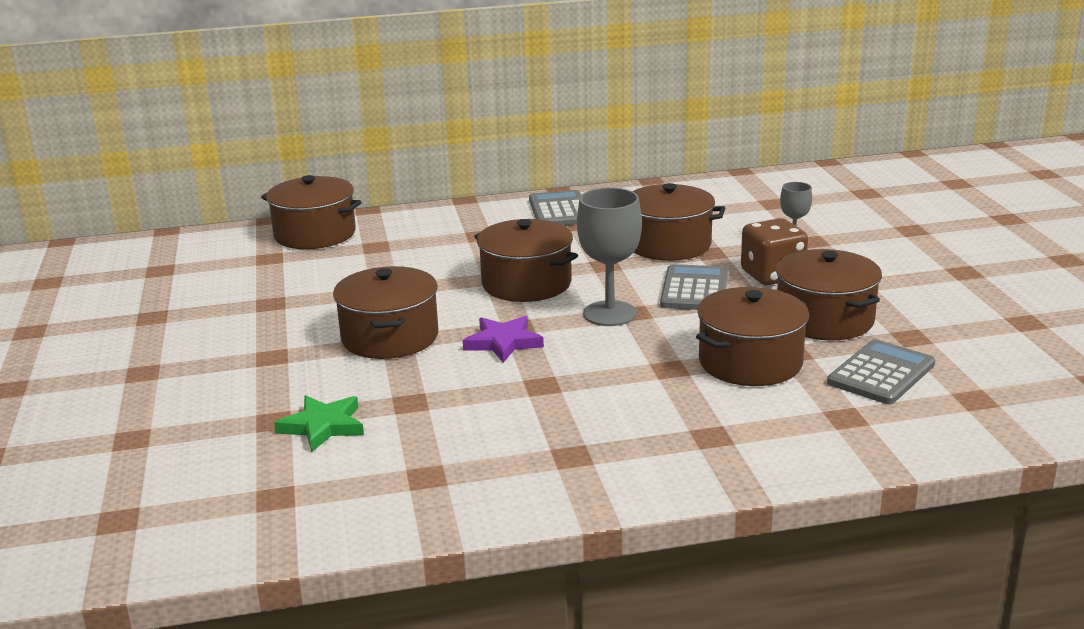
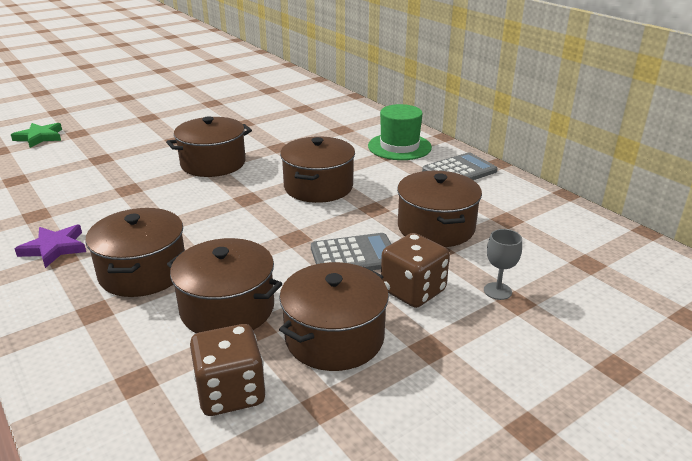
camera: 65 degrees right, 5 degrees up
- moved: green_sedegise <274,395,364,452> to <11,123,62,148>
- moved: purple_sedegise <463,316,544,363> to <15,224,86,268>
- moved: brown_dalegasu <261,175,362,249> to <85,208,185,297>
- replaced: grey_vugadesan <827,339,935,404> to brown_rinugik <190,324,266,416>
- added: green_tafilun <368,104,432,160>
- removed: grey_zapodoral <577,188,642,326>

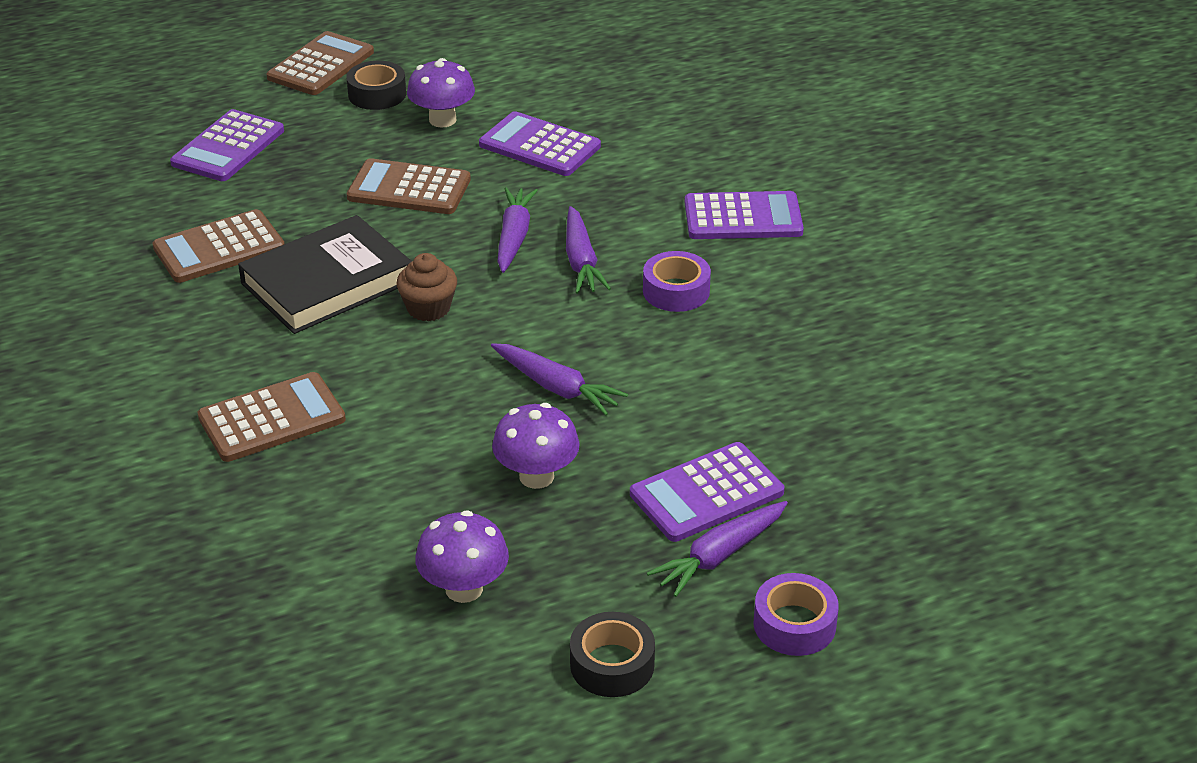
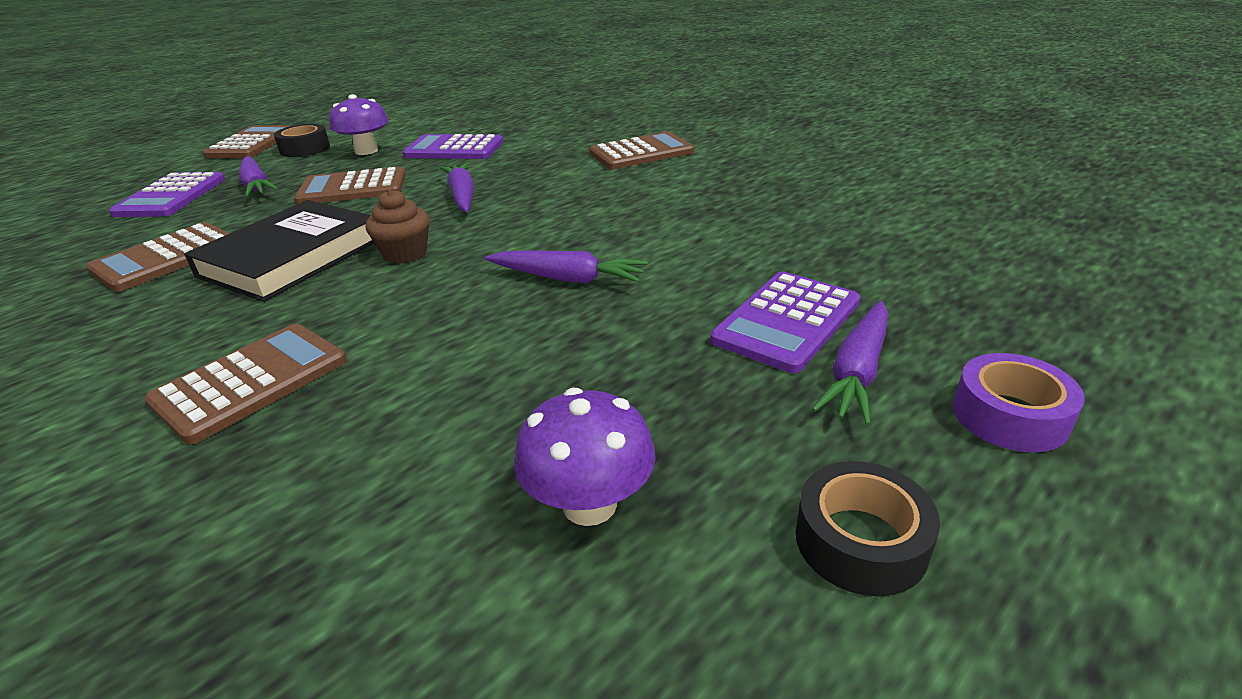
camera: 20 degrees left, 5 degrees down
- moved: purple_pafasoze <566,206,611,294> to <239,156,278,197>
- recoloured: purple_vugadesan <685,191,804,239> to brown_vugadesan <589,132,694,169>
- removed: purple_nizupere <492,403,580,489>
- removed: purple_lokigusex <643,251,711,312>

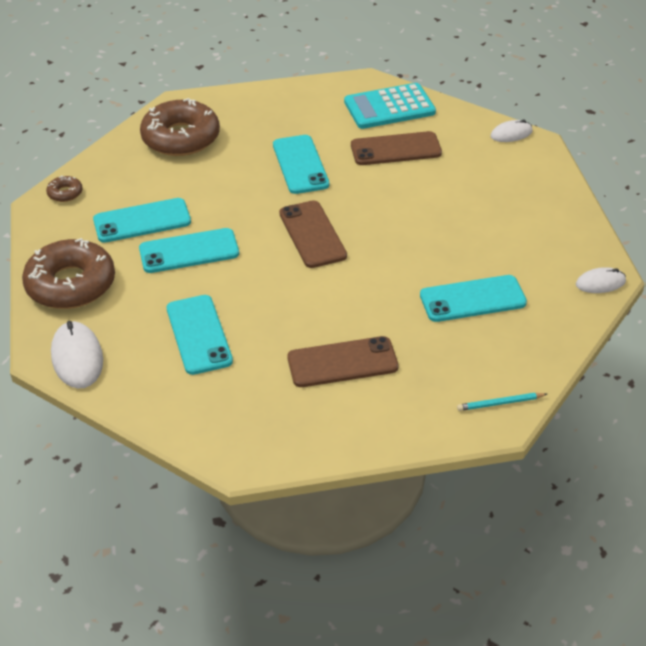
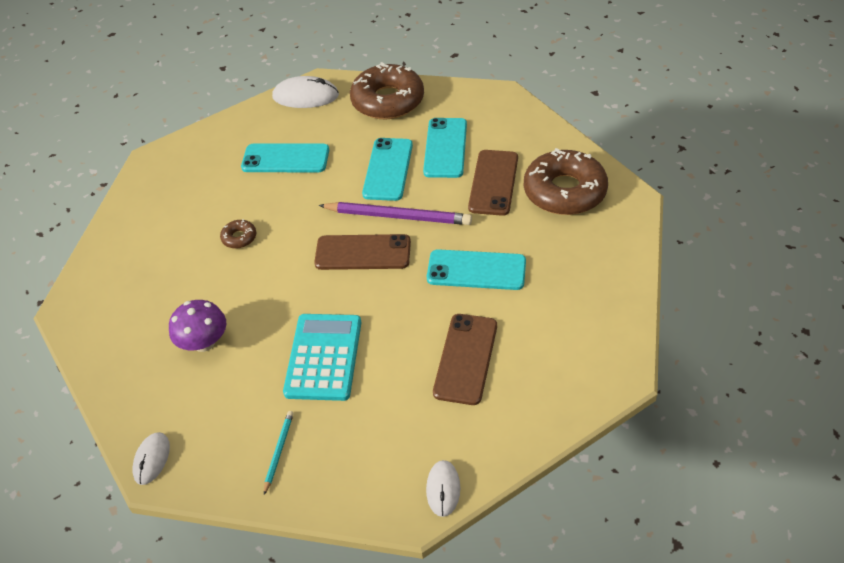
camera: 115 degrees right, 5 degrees up
- replaced: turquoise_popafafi <420,275,527,322> to purple_nizupere <169,300,226,352>
- moved: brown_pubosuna <46,175,83,202> to <220,219,256,249>
- moved: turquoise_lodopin <457,393,547,411> to <264,411,294,495>
- moved: turquoise_vugadesan <344,83,436,129> to <283,314,361,401>
- added: purple_lodopin <318,202,472,225>
- moved: brown_popafafi <287,336,398,387> to <468,150,518,216>

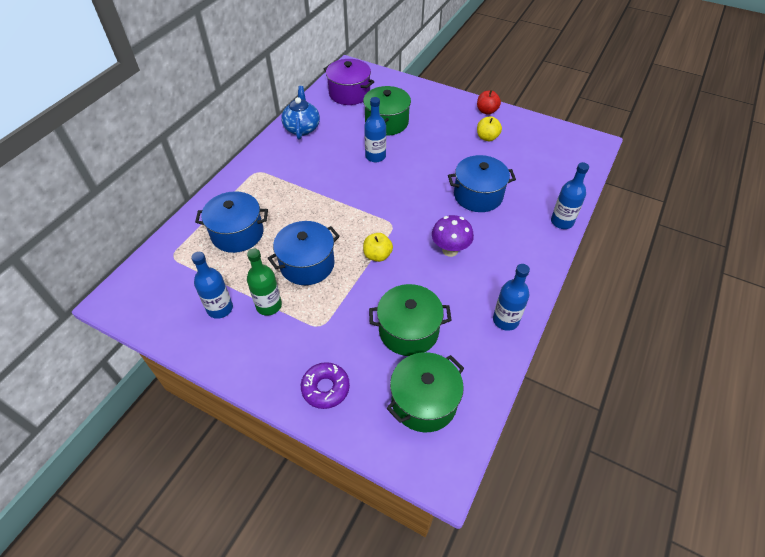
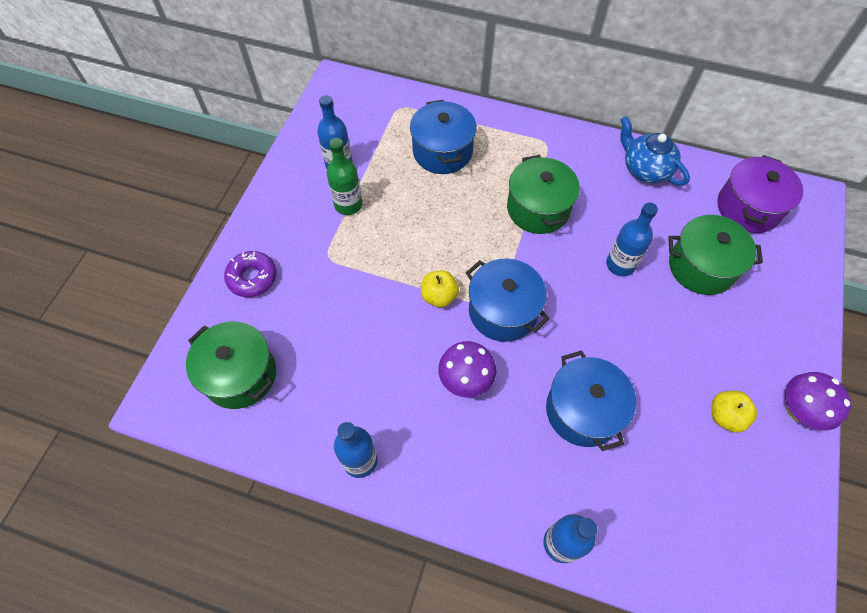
camera: 80 degrees right, 10 degrees up
- moved: blue_dalegasu <268,221,340,285> to <466,258,550,342>
- moved: green_dalegasu <369,284,452,356> to <507,155,580,234>
- turned: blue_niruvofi <281,86,320,139> = <620,116,690,186> 120 degrees counterclockwise
- replaced: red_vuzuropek <477,90,501,115> to purple_nizupere <785,372,851,430>

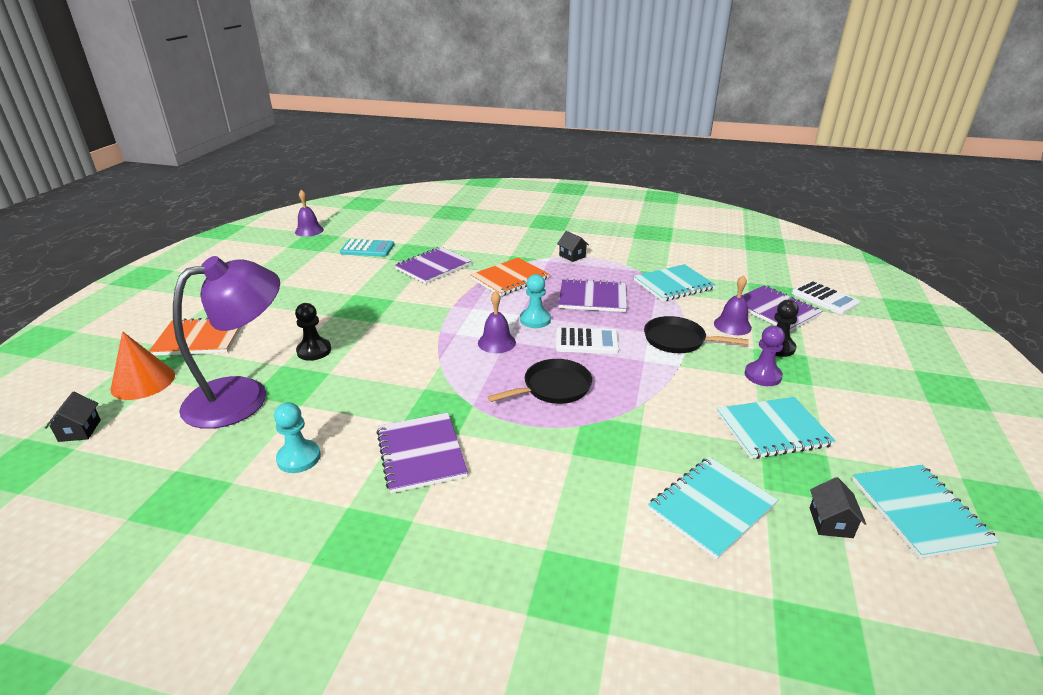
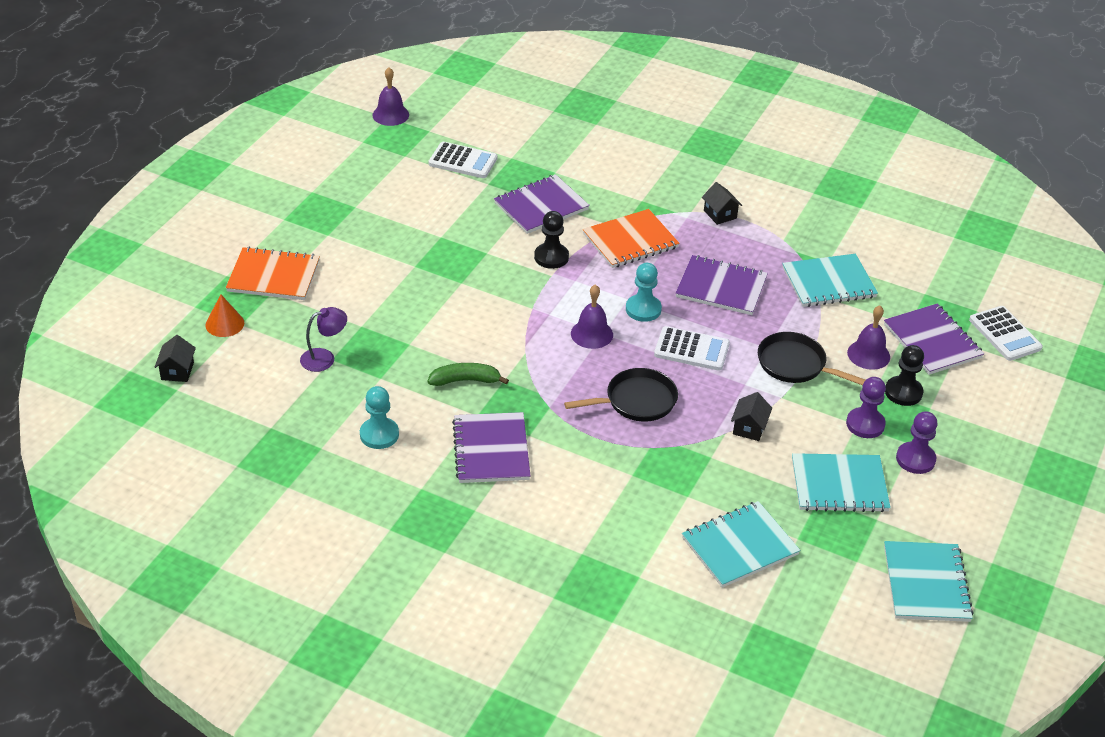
camera: 10 degrees right, 10 degrees up
- resized: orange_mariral <110,331,175,400> = <205,294,244,337> x0.65
- resized: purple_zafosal <173,256,280,429> = <300,307,347,372> x0.42
- recoloured: turquoise_vugadesan <340,239,394,257> to white_vugadesan <428,142,498,178>
- added: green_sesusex <428,363,509,386>
- moved: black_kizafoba <295,303,331,361> to <534,211,569,269>
- moved: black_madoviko <810,477,866,538> to <731,392,772,441>
- added: purple_kizafoba <896,411,938,474>

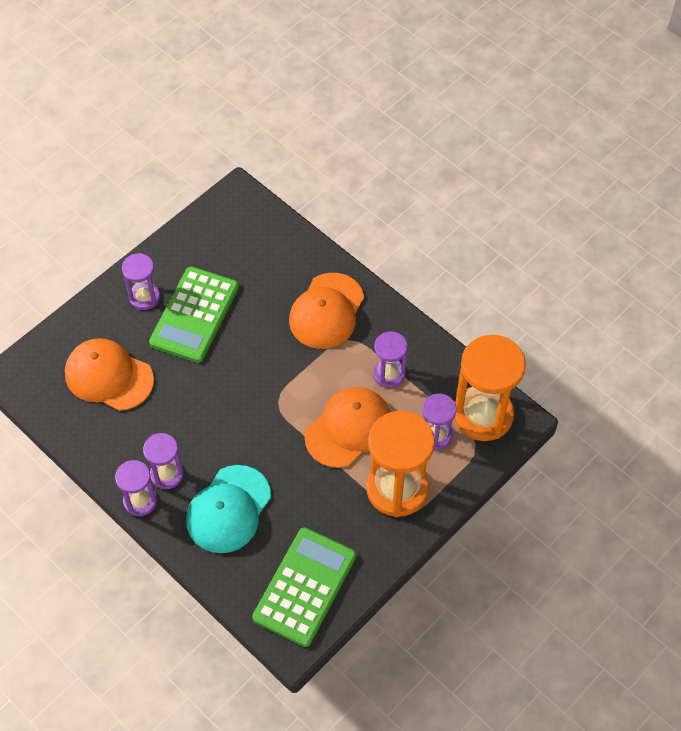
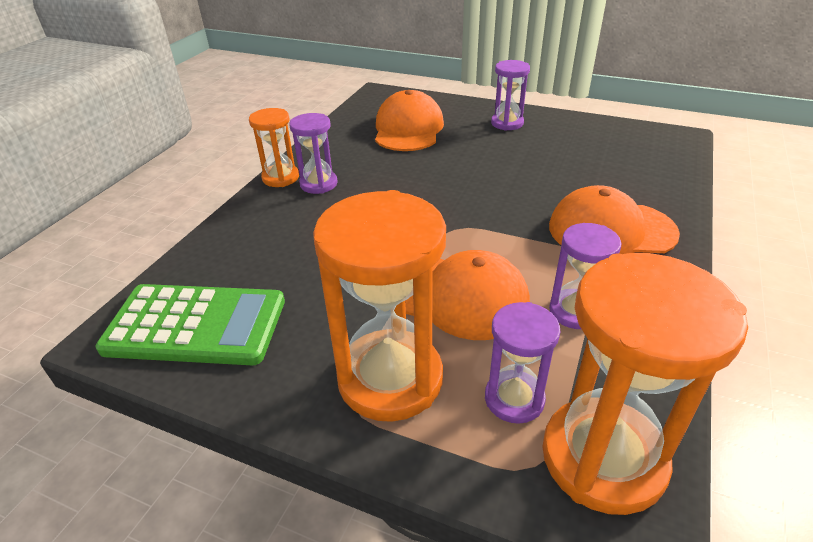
camera: 70 degrees right, 20 degrees down
- recoloured: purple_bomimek <115,460,157,516> to orange_bomimek <249,108,299,187>
- removed: green_vugadesan <149,267,239,363>
- removed: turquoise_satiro <186,465,271,553>

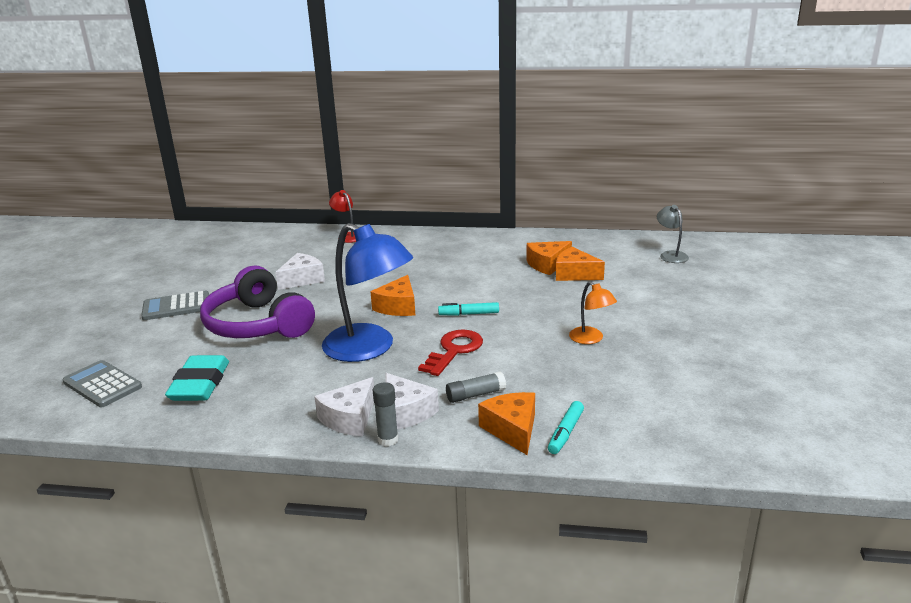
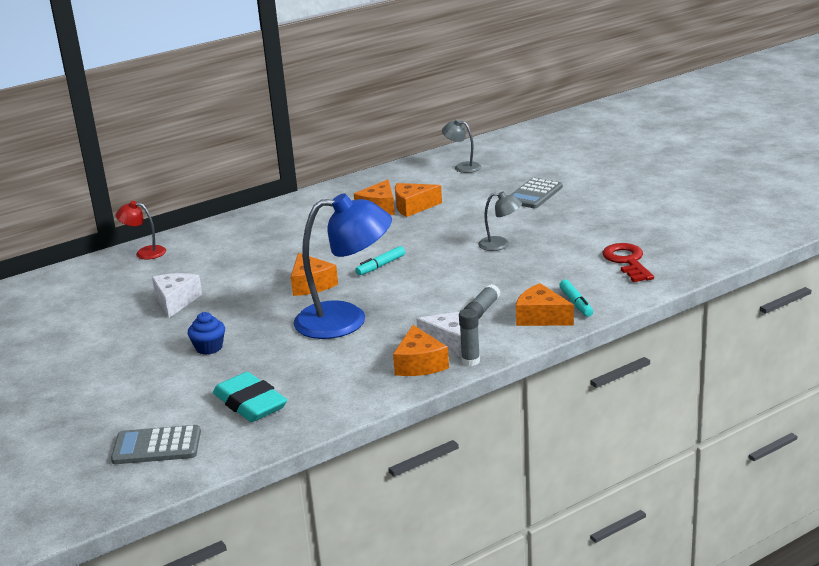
camera: 40 degrees left, 0 degrees up
- replaced: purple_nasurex <200,265,315,338> to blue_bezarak <188,312,225,355>
- recoloured: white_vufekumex <314,377,374,436> to orange_vufekumex <393,325,449,376>
- recoloured: orange_zafosal <569,281,617,344> to grey_zafosal <478,191,522,251>
- moved: grey_vugadesan <141,291,209,320> to <510,178,563,208>
- moved: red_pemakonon <418,330,483,376> to <602,243,654,282>

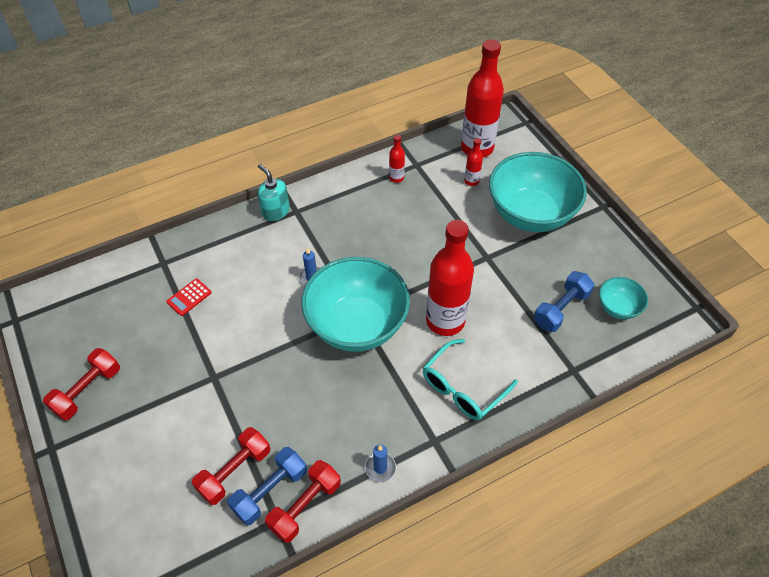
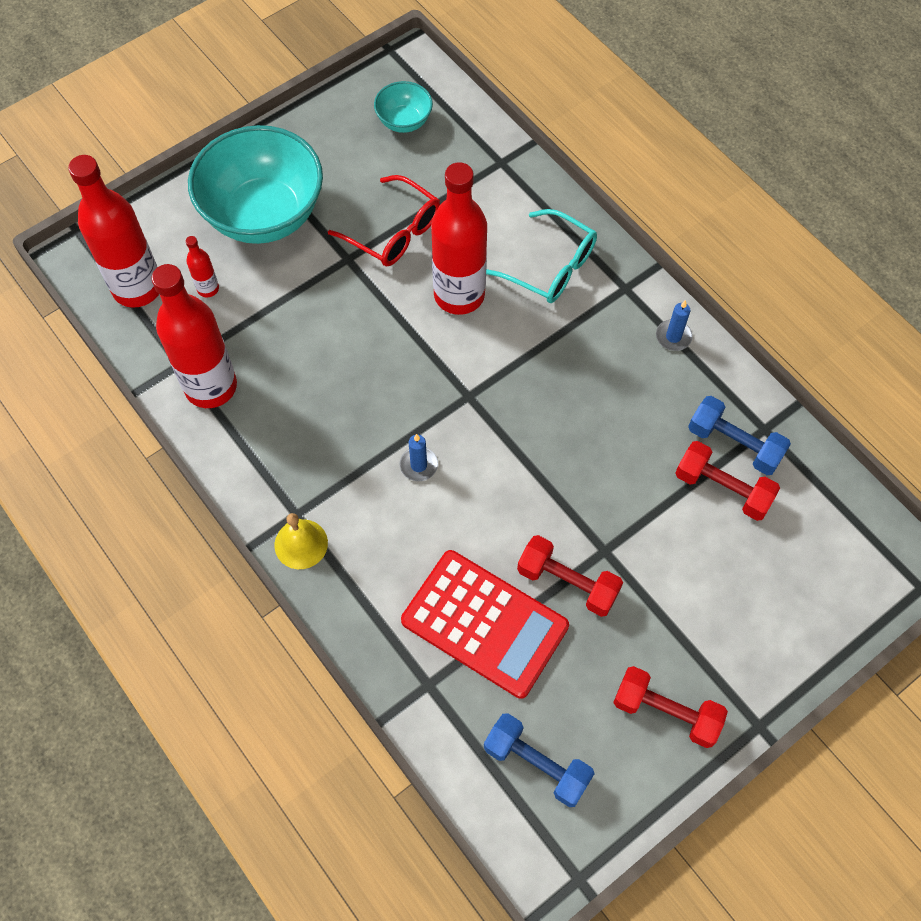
camera: 100 degrees left, 10 degrees up
- resized: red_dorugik <389,135,405,183> = <152,264,237,408> x2.29
- replaced: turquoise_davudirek <258,164,290,221> to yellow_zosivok <274,513,328,569>
- added: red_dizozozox <328,175,440,266>
- resized: red_vugadesan <166,279,212,316> = <401,550,569,699> x2.47
- moved: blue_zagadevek <534,271,594,332> to <484,713,595,807>
- moved: red_zagadevek <265,460,341,543> to <517,535,623,617>
- removed: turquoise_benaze <301,257,410,352>

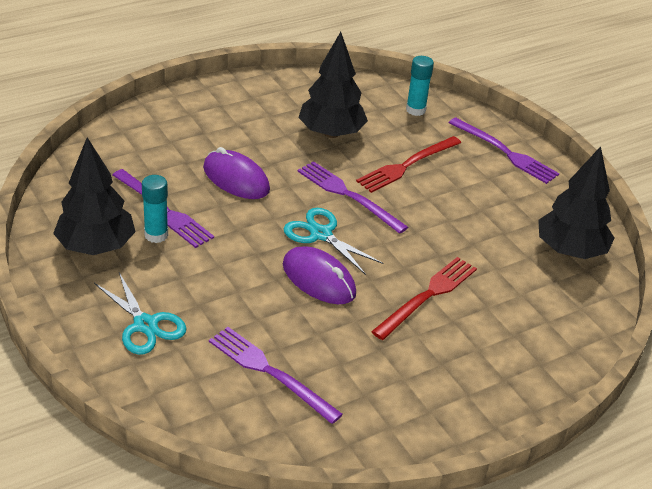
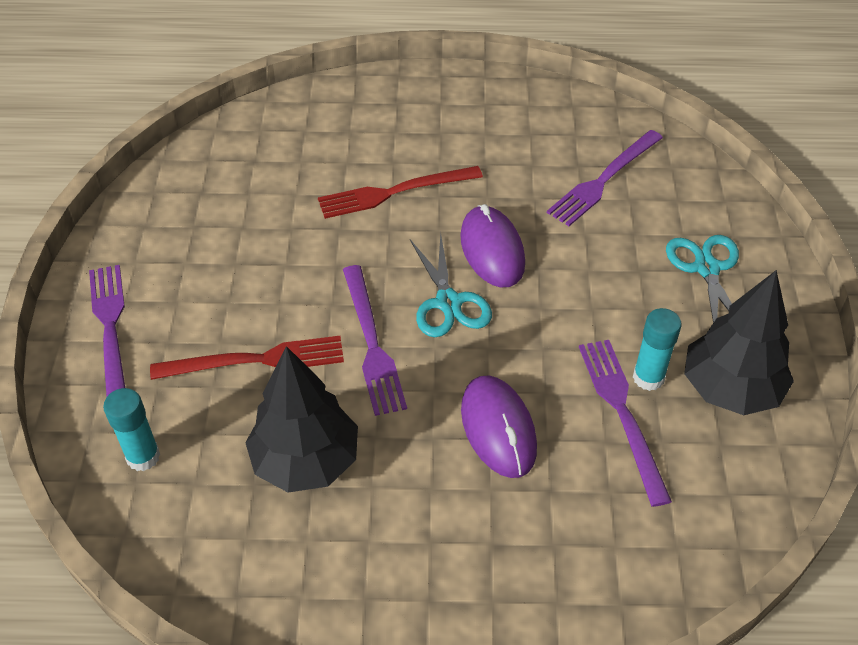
camera: 145 degrees left, 10 degrees up
- turned: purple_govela <209,327,343,424> = <547,130,663,226> 60 degrees clockwise
- removed: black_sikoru <538,146,615,259>

